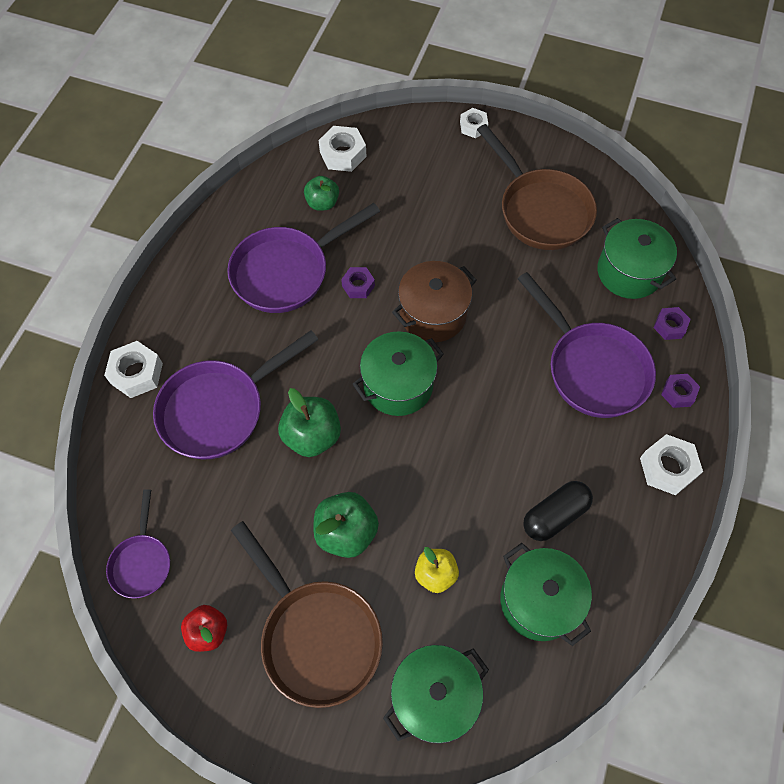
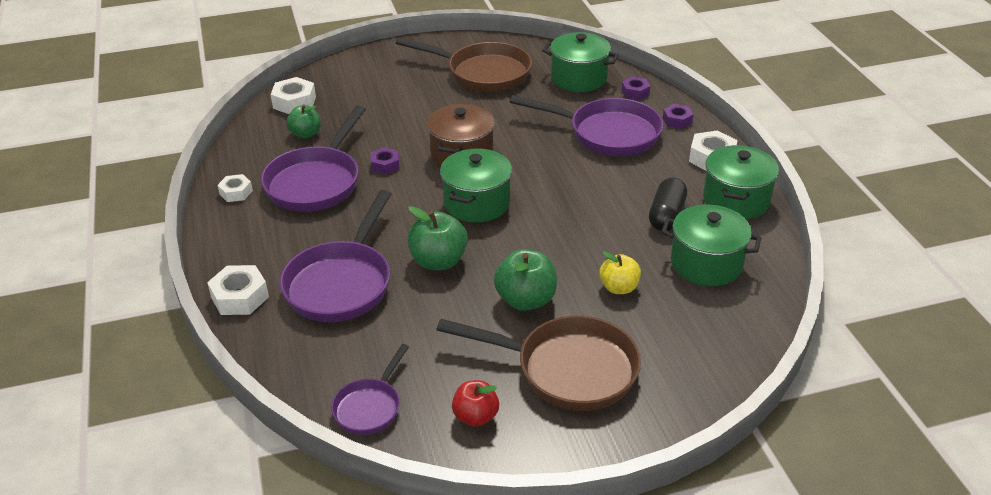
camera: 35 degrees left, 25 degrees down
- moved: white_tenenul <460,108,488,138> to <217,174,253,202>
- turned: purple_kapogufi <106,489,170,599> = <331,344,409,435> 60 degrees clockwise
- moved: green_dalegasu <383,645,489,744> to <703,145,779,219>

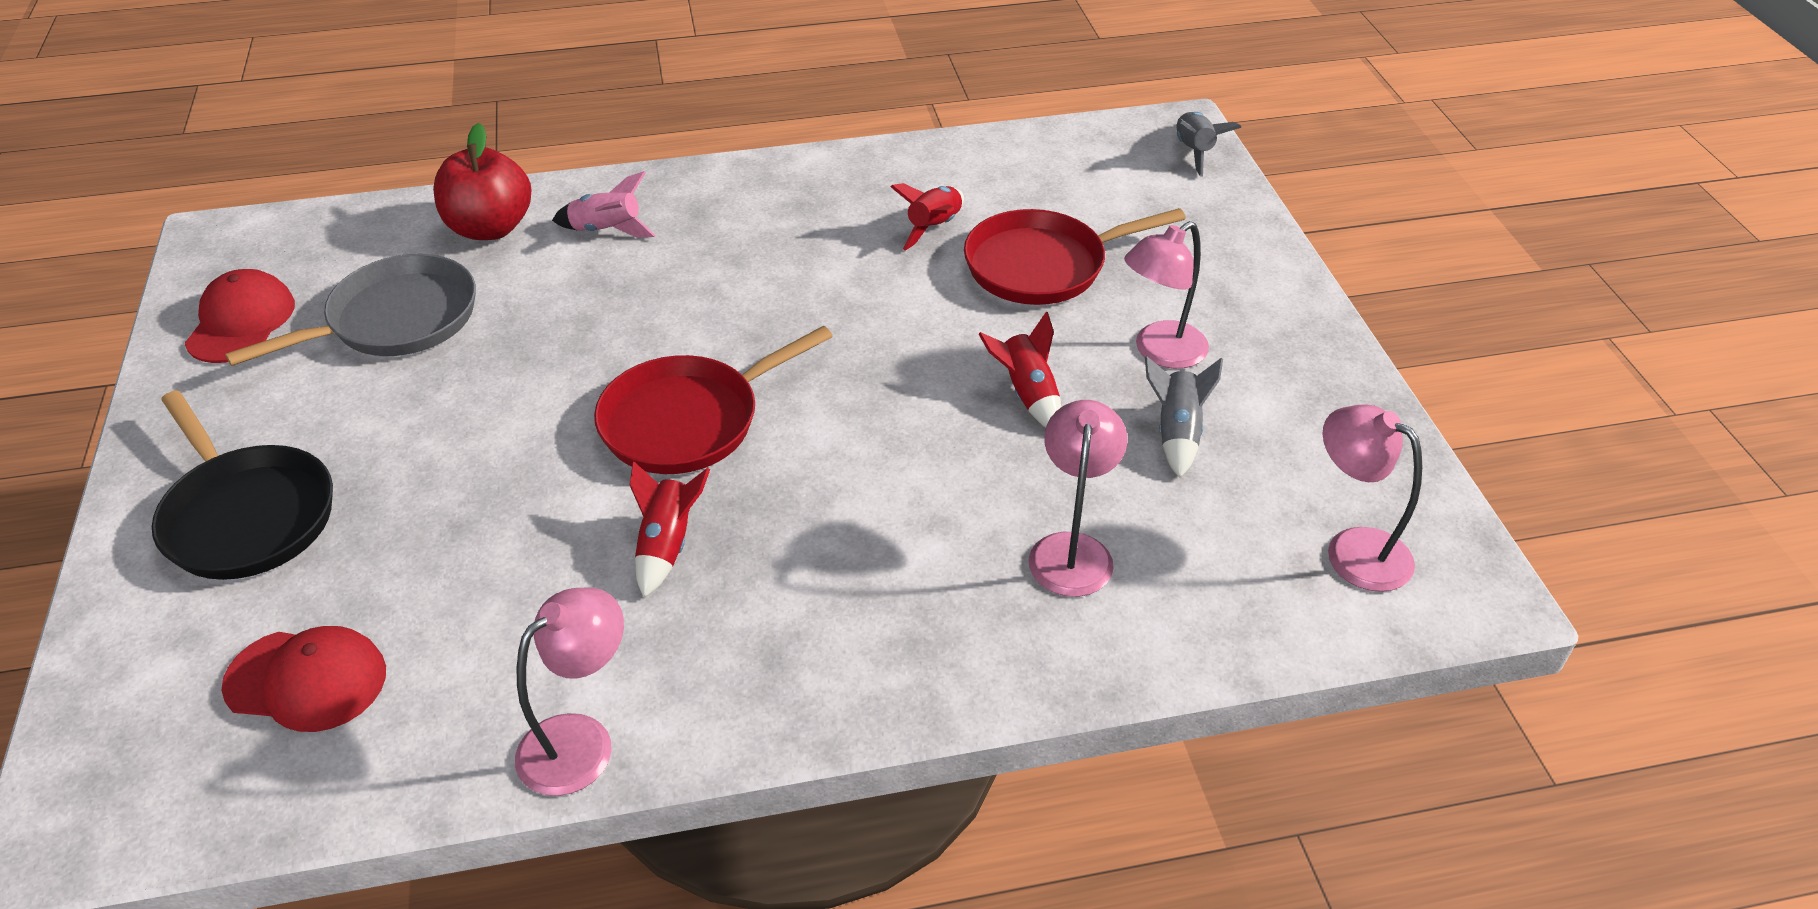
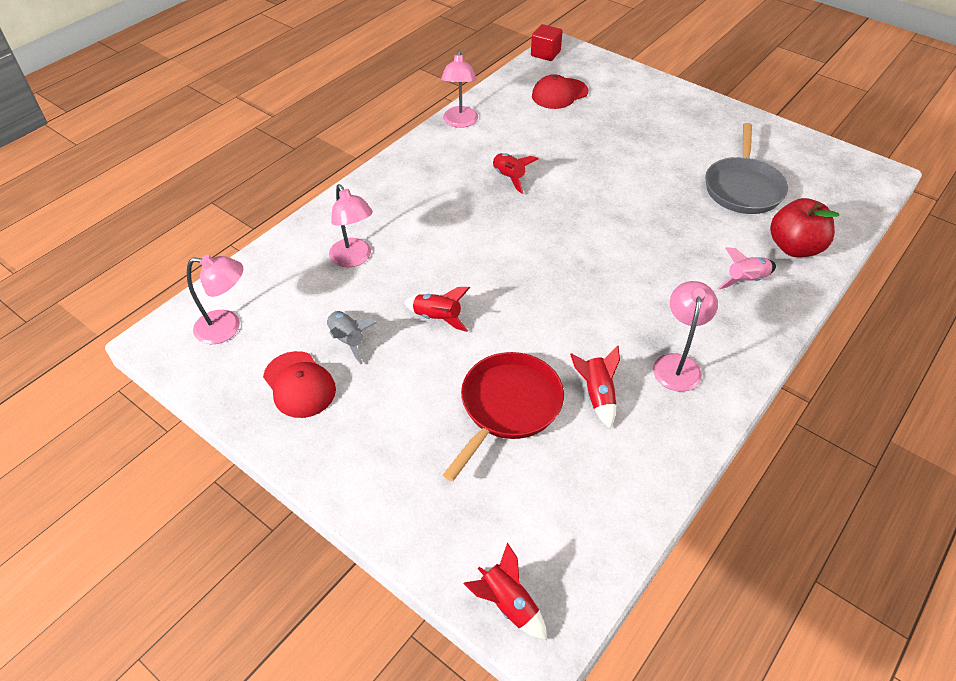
camera: 140 degrees right, 5 degrees up
- moved: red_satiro <185,269,295,363> to <263,351,336,418>
- recoloured: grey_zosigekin <1176,112,1241,177> to red_zosigekin <463,543,547,640>
- added: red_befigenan <531,24,563,61>
- moved: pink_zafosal <1124,221,1209,369> to <653,281,718,392>
- removed: black_kapogufi <152,390,333,580>
- removed: red_kapogufi <594,326,833,474>

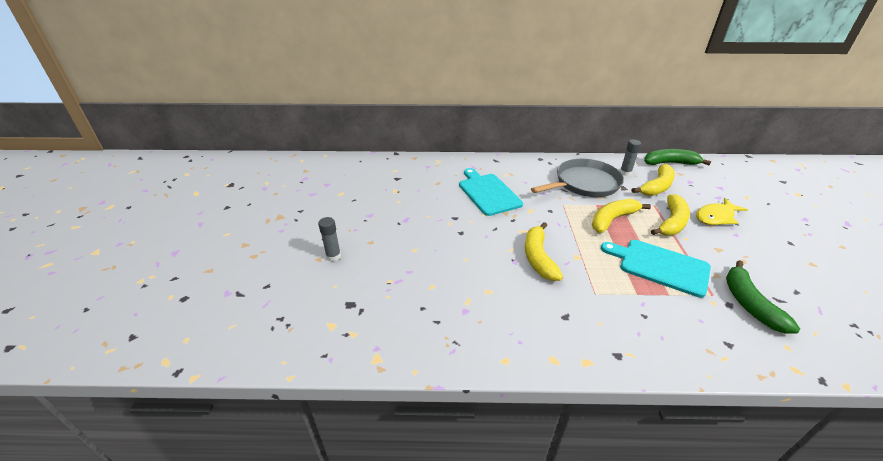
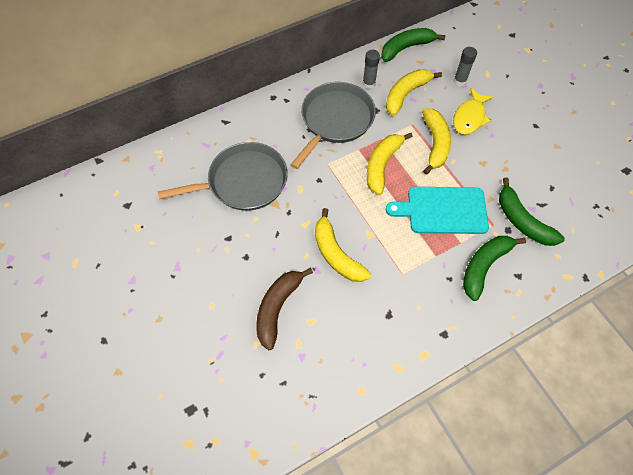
camera: 30 degrees left, 25 degrees up
- replaced: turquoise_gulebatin <459,168,523,216> to grey_kapogufi <158,142,288,211>
- added: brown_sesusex <256,268,313,350>
- turned: yellow_sesusex <632,164,675,196> = <386,69,442,116> 150 degrees counterclockwise
- moved: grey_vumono <318,217,341,261> to <454,47,477,86>
- added: green_sesusex <463,236,526,301>

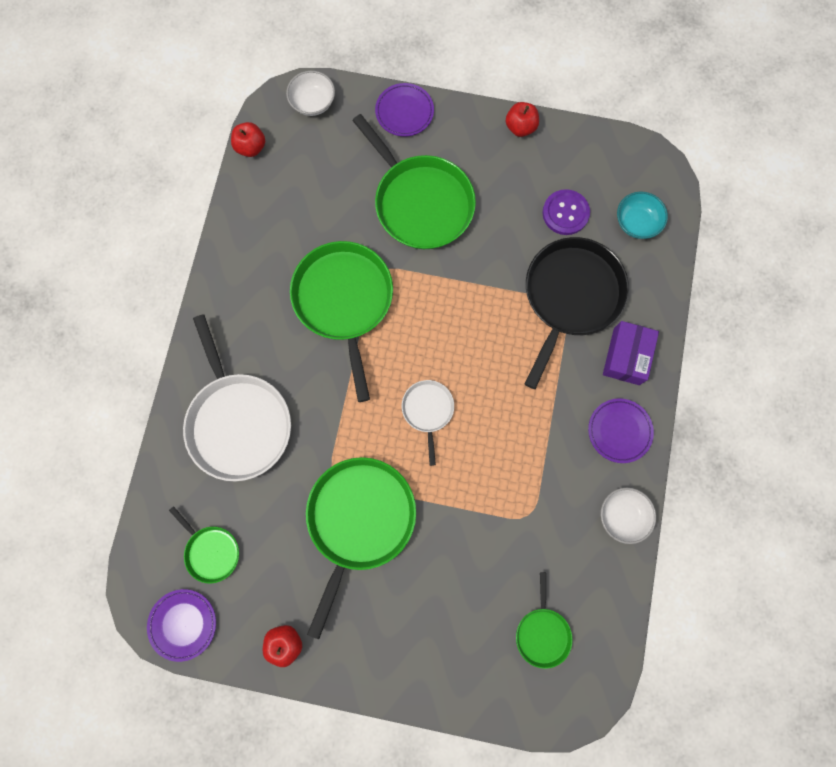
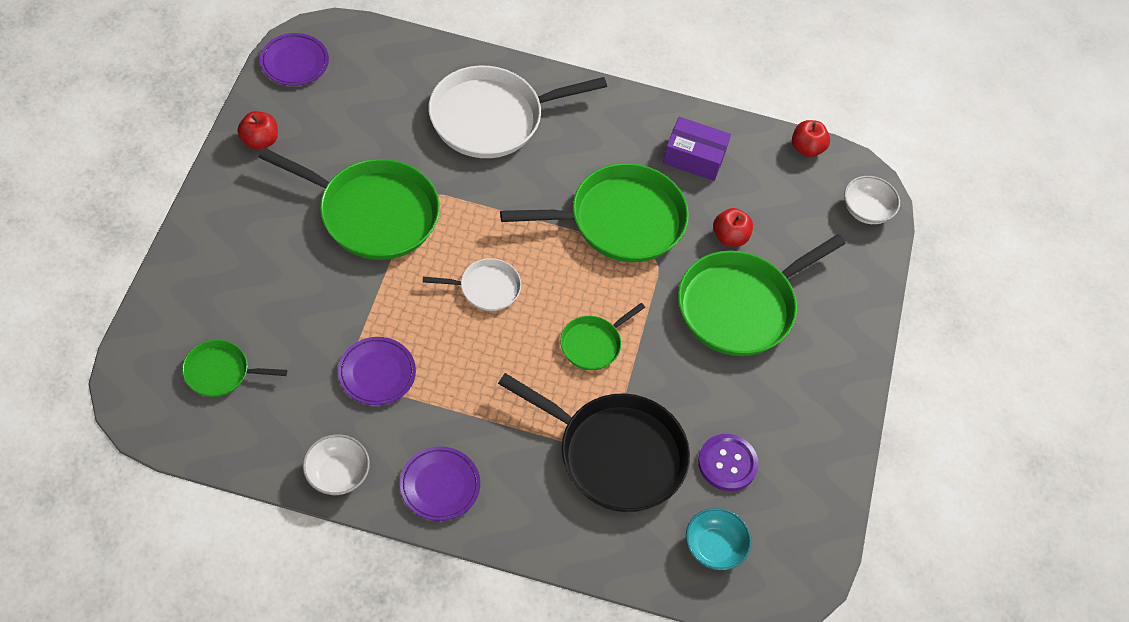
camera: 85 degrees right, 20 degrees down
- moved: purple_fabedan <375,83,434,137> to <338,337,416,405>
- moved: green_kapogufi <169,506,239,584> to <560,303,645,370>
- moved: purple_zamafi <603,321,659,385> to <663,117,731,181>
- moved: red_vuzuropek <506,102,539,137> to <713,208,753,247>

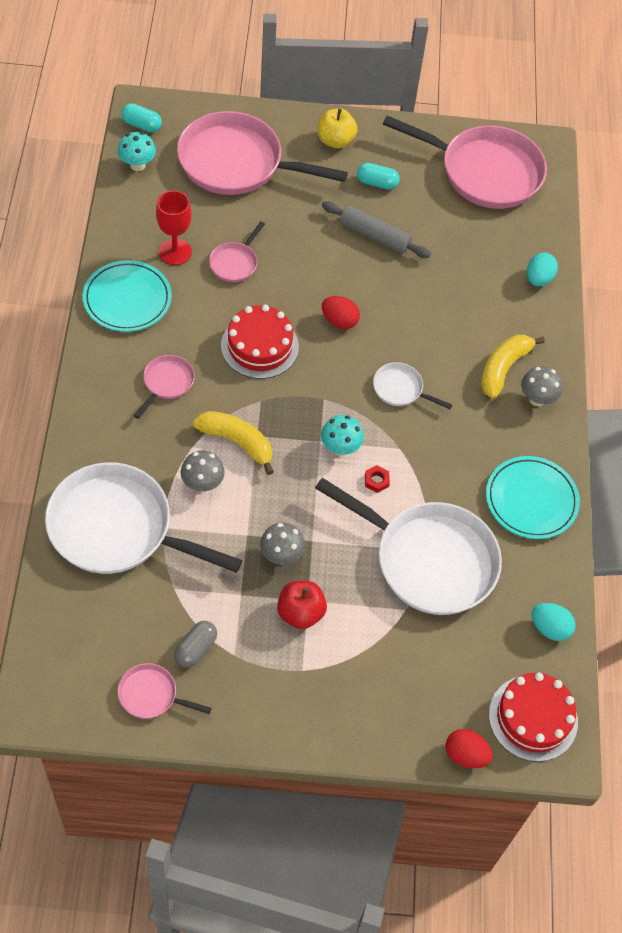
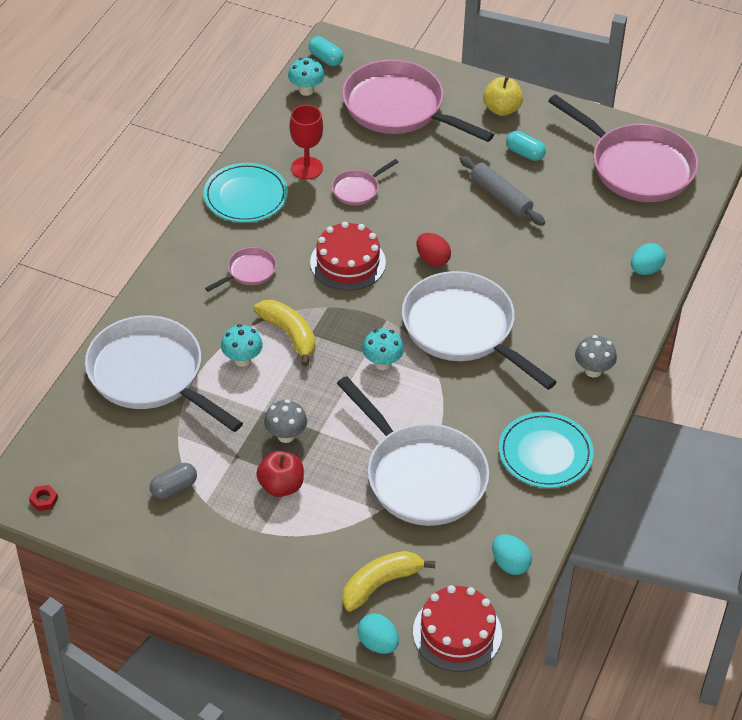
camera: 25 degrees right, 10 degrees down
- moved: red_tenenul <365,465,390,493> to <29,485,58,511>
- recoloured: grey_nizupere <181,450,225,492> to turquoise_nizupere <221,324,263,367>
- moved: yellow_sesusex <481,335,545,399> to <342,551,435,612>
- recoloured: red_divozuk <445,729,493,768> to turquoise_divozuk <357,613,399,654>
- resized: white_kapogufi <373,362,452,409> = <402,271,557,390> x2.26
- removed: pink_kapogufi <118,663,212,718>

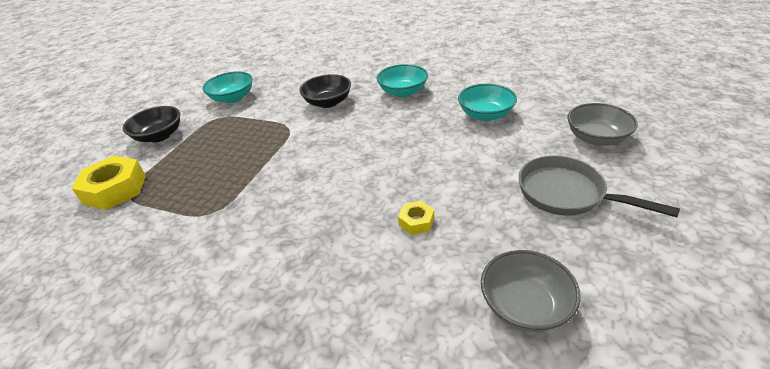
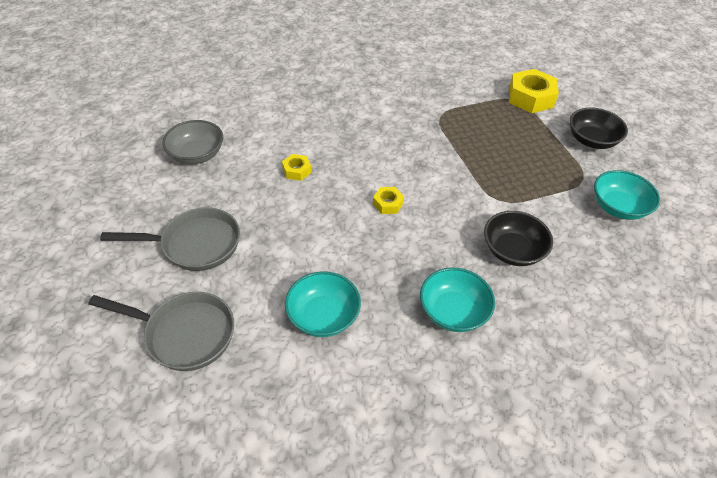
camera: 135 degrees right, 10 degrees up
- replaced: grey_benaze <567,103,638,146> to grey_kapogufi <88,292,234,371>
- added: yellow_tenenul <373,187,404,214>

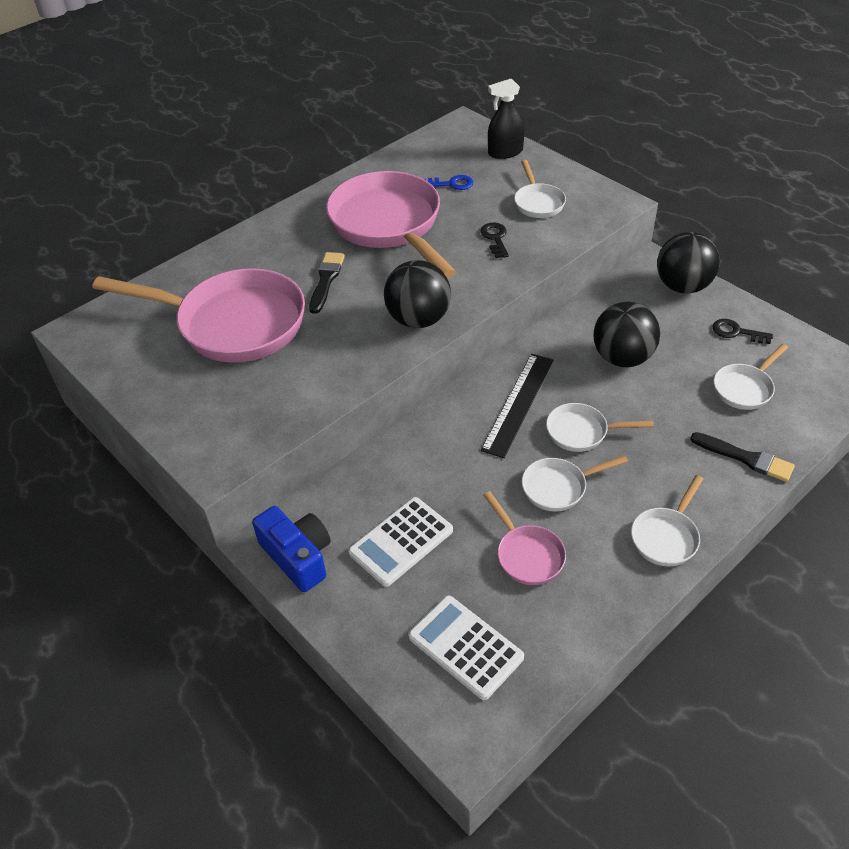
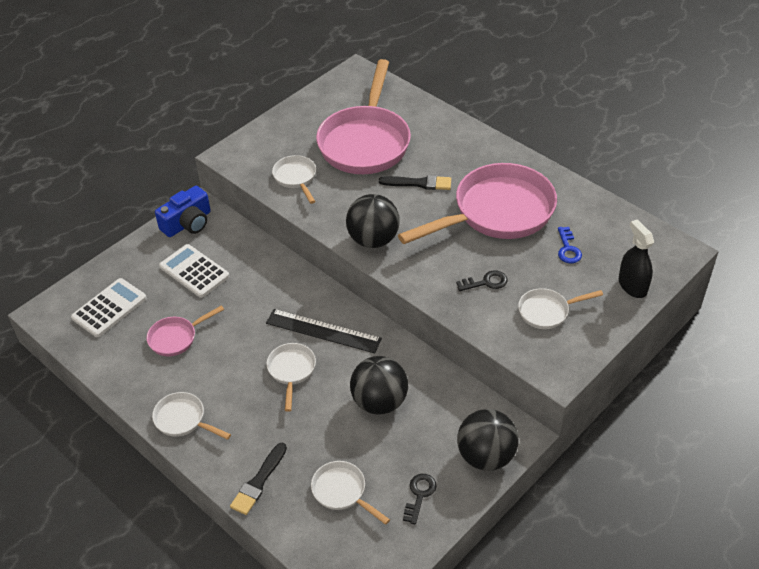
camera: 85 degrees right, 0 degrees up
- moved: white_kapogufi <522,455,628,512> to <272,155,316,204>

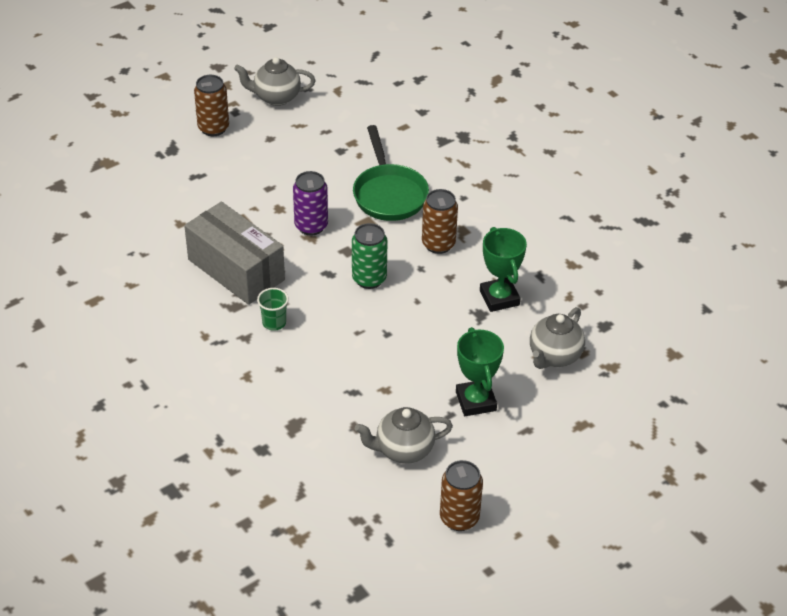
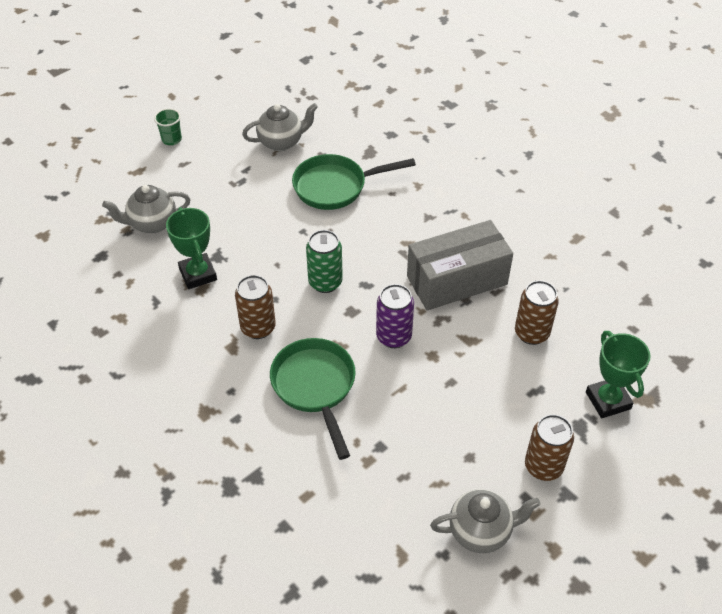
camera: 175 degrees right, 5 degrees up
- turned: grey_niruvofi <530,307,585,369> = <102,185,190,233> 135 degrees counterclockwise
- moved: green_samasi <257,288,289,331> to <154,108,182,145>
- added: green_kapogufi <292,154,416,210>
- turned: grey_zamafi <184,202,285,305> = <407,220,513,310> 60 degrees counterclockwise
- moved: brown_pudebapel <440,460,483,531> to <515,280,559,345>
- moved: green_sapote <456,327,504,416> to <586,331,650,418>

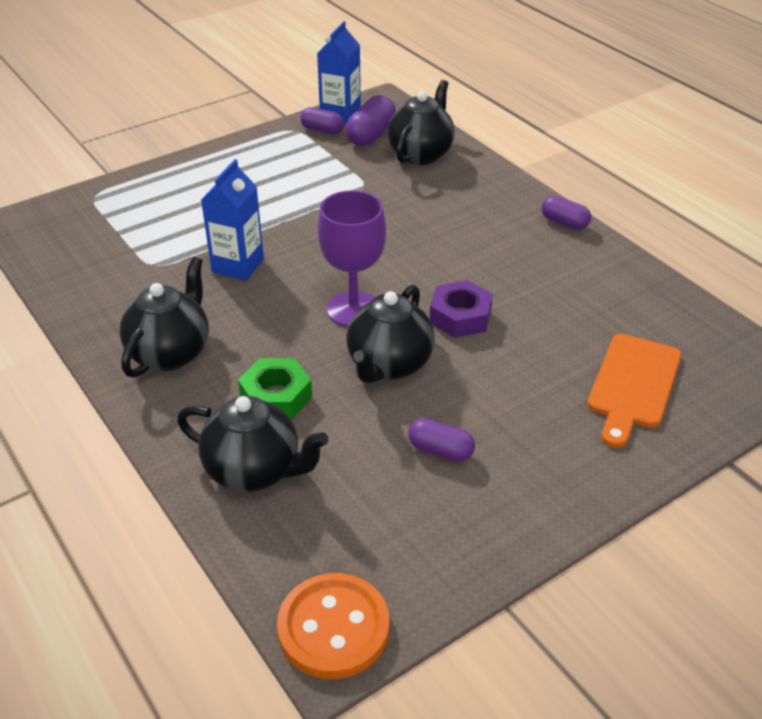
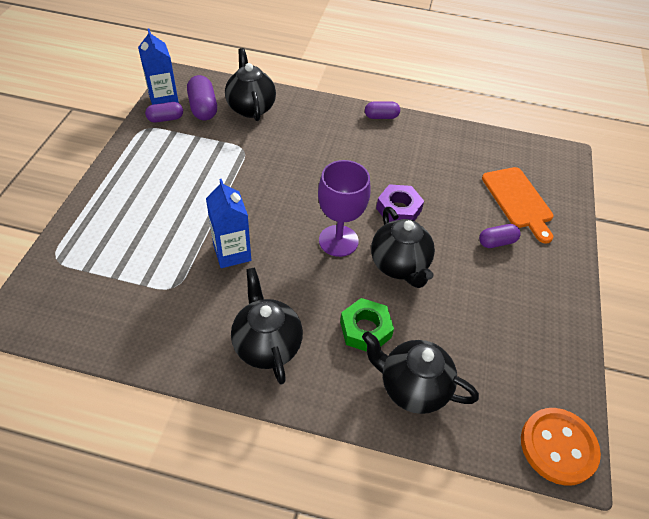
camera: 45 degrees left, 10 degrees up
- turned: black_niruvofi <177,396,328,492> = <362,331,479,414> 135 degrees counterclockwise
- moved: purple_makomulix <409,418,475,462> to <479,224,521,248>

